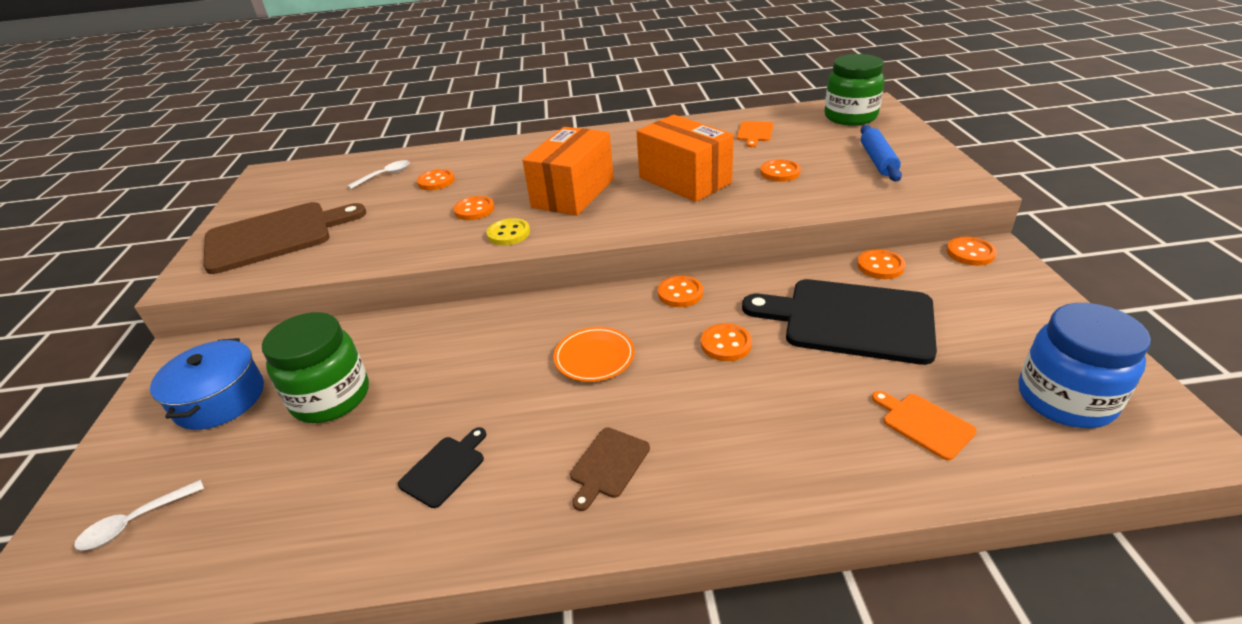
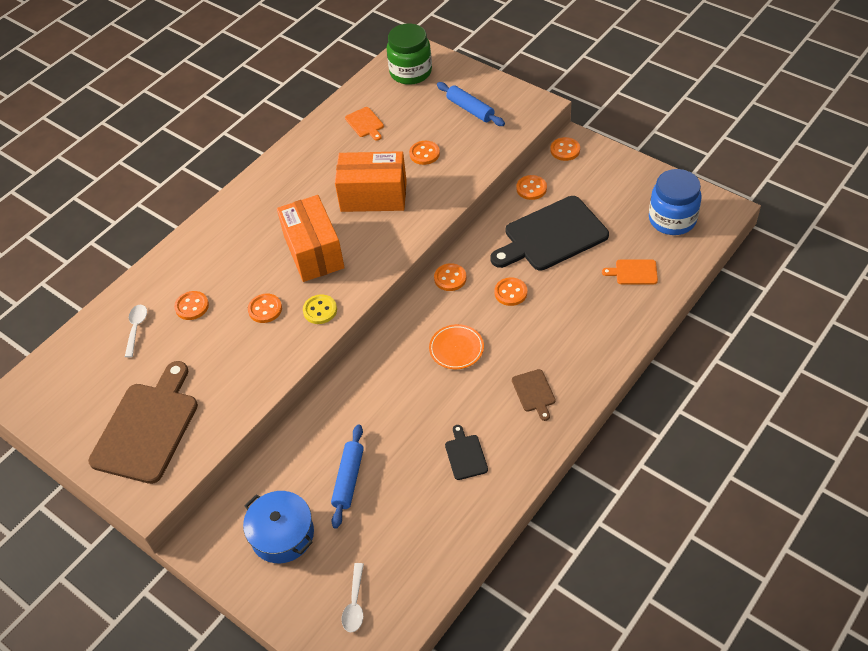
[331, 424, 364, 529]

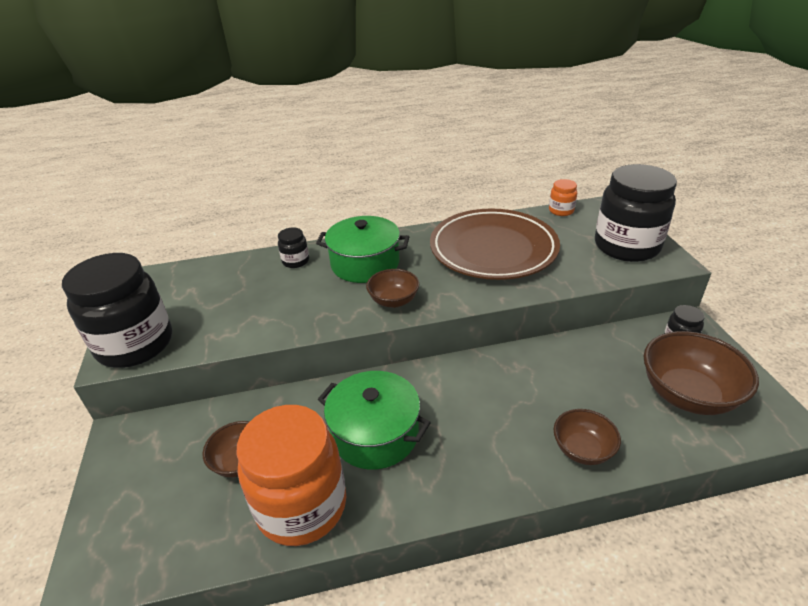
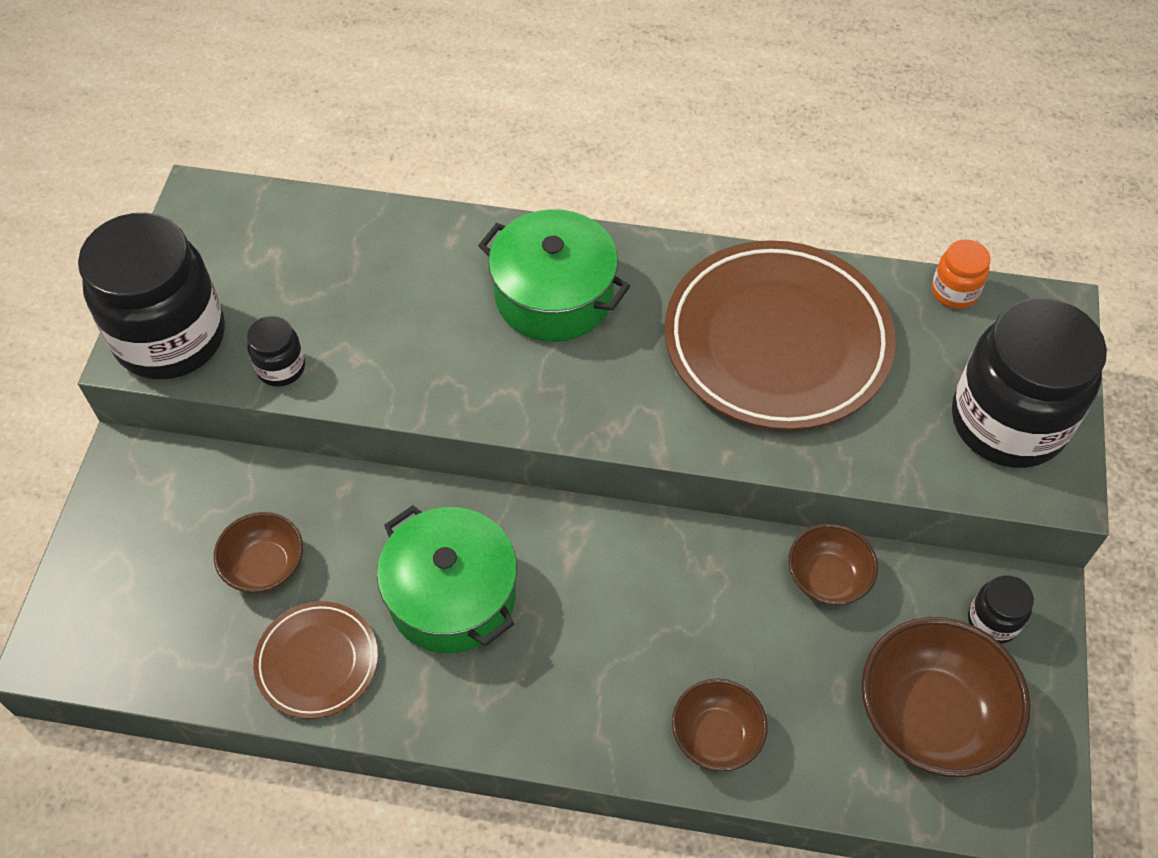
[253, 601, 378, 719]
[247, 316, 305, 387]
[789, 524, 878, 606]

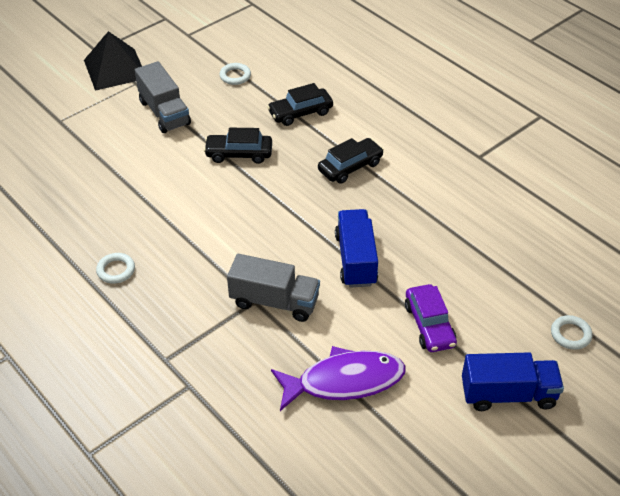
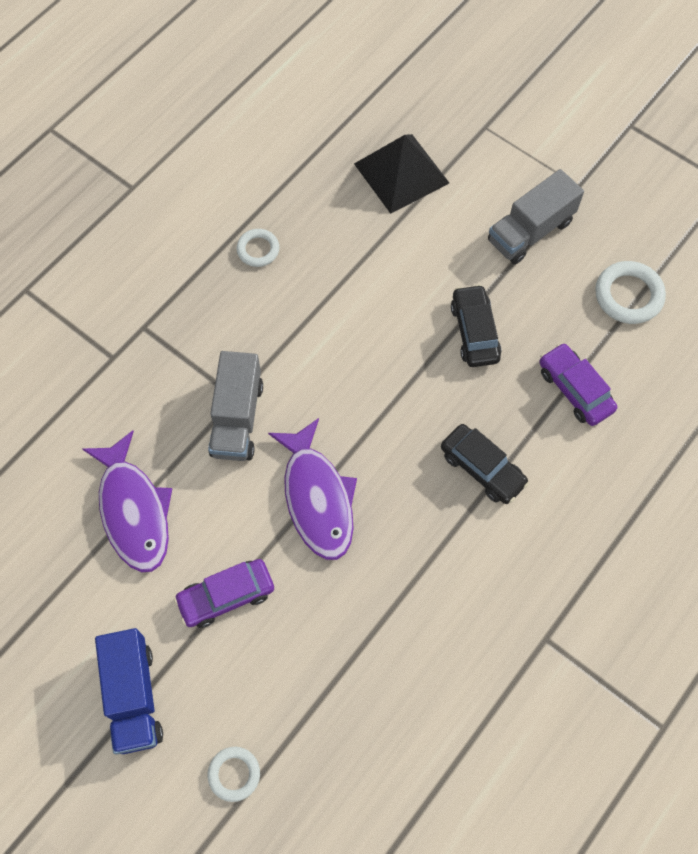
[354, 134, 449, 214]
[595, 261, 666, 324]
[539, 343, 617, 426]
[268, 418, 357, 560]

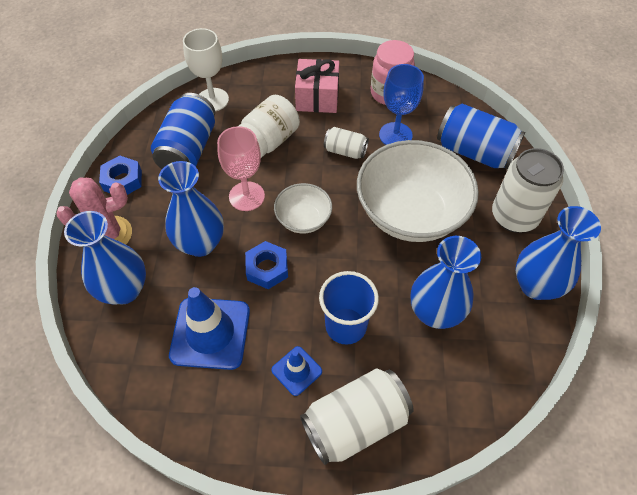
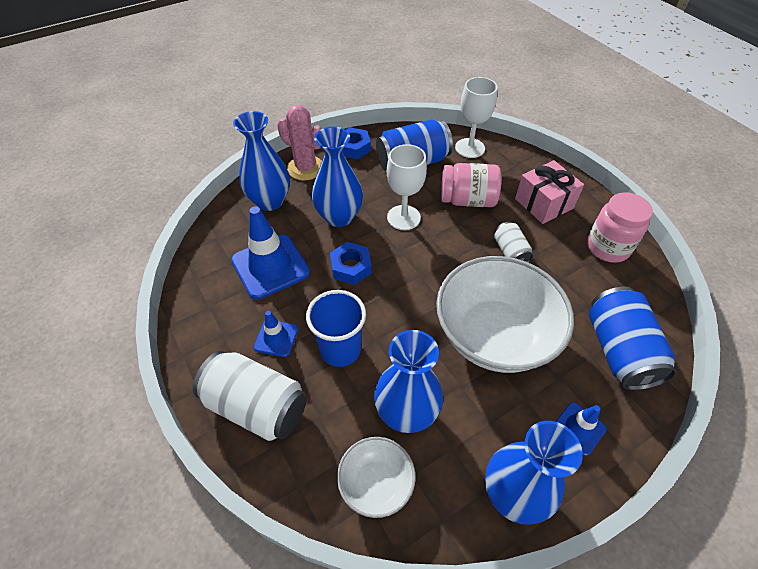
[387, 144, 427, 230]
[441, 163, 502, 207]
[337, 437, 416, 518]
[379, 64, 424, 145] (first image)
[555, 402, 607, 456]

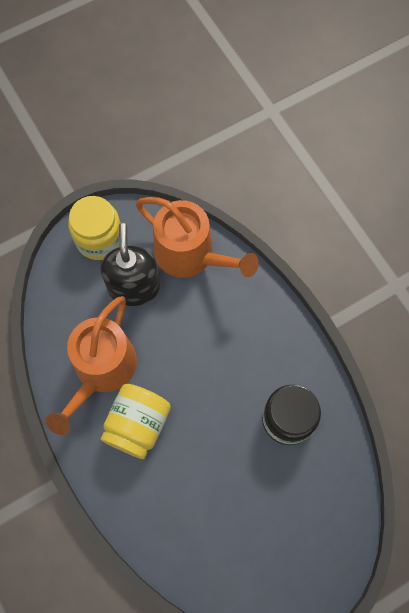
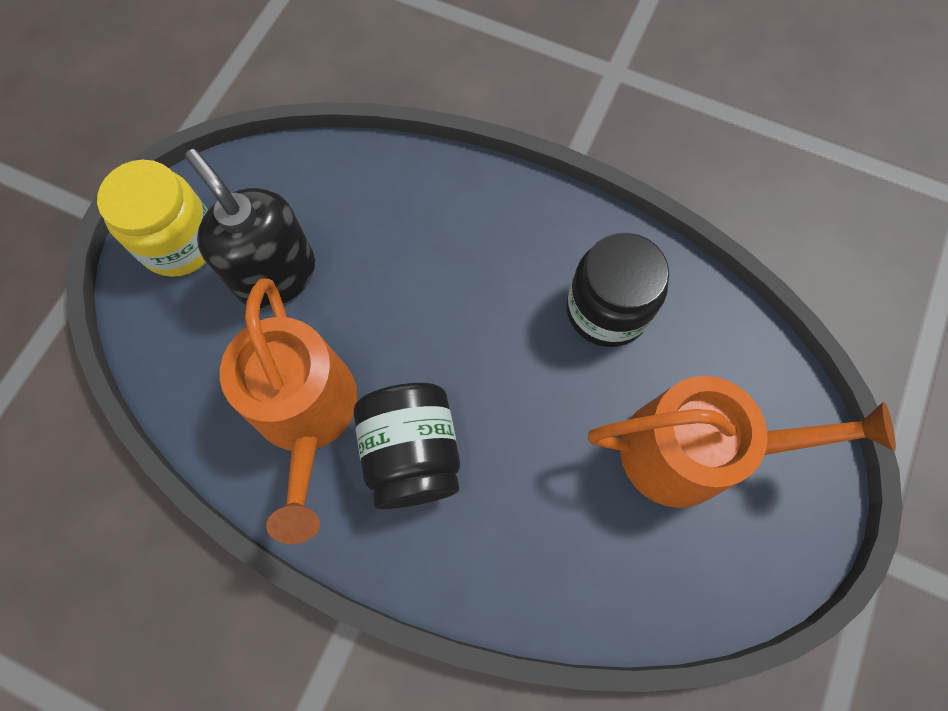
[354, 383, 460, 509]
[588, 376, 896, 508]

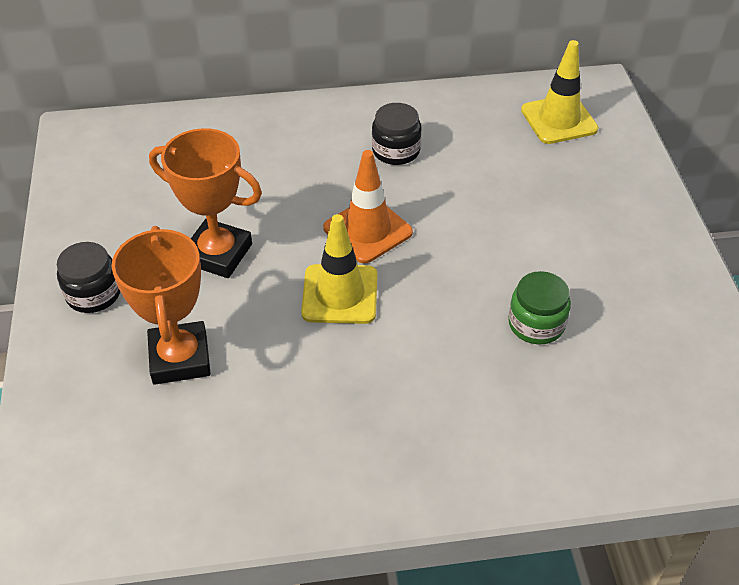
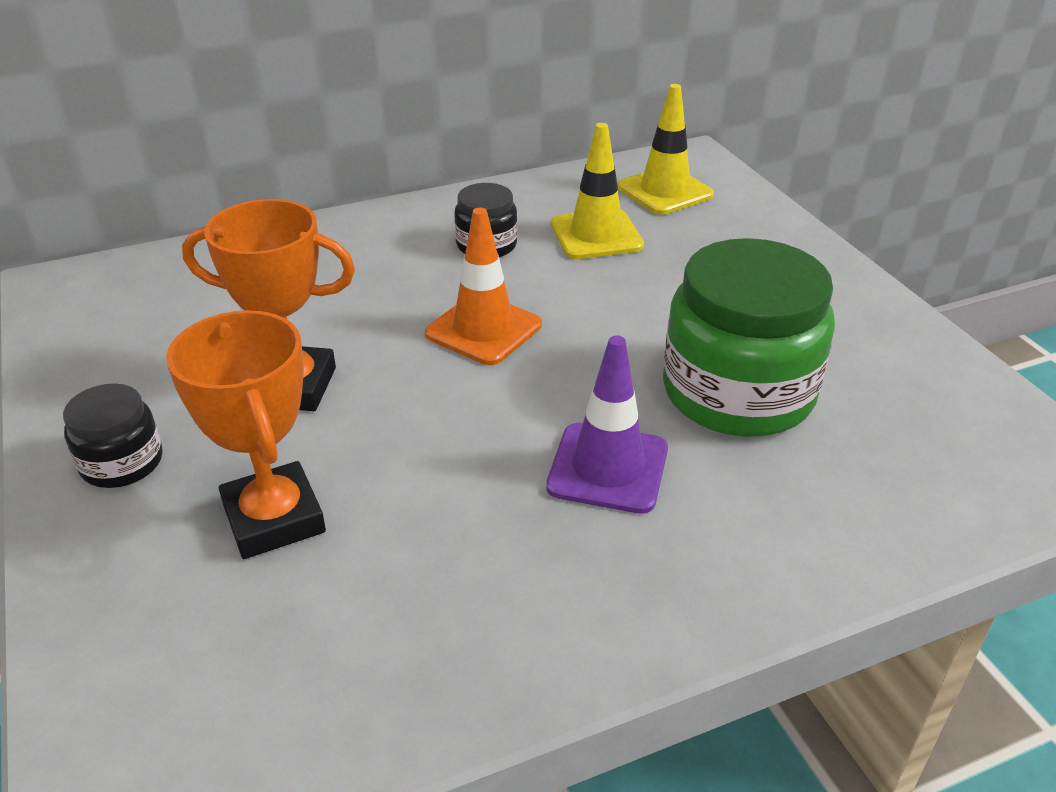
[551, 123, 644, 259]
[663, 238, 835, 437]
[546, 336, 668, 514]

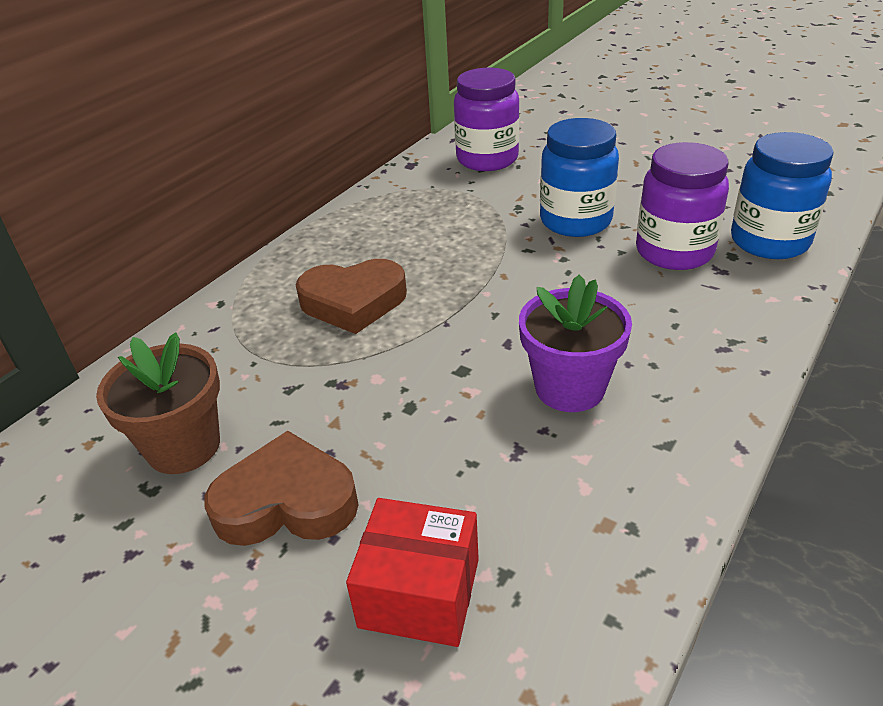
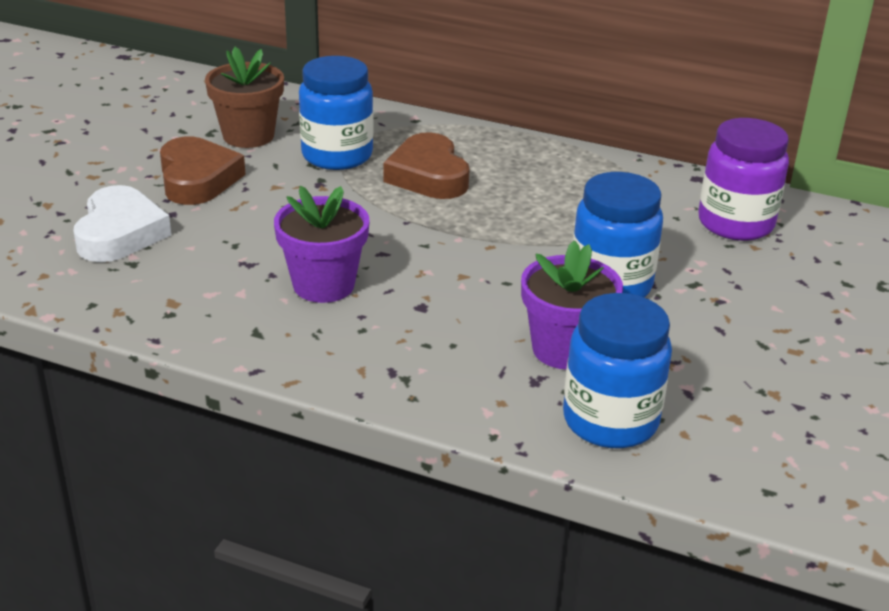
[73, 185, 171, 262]
[521, 241, 623, 370]
[299, 56, 373, 170]

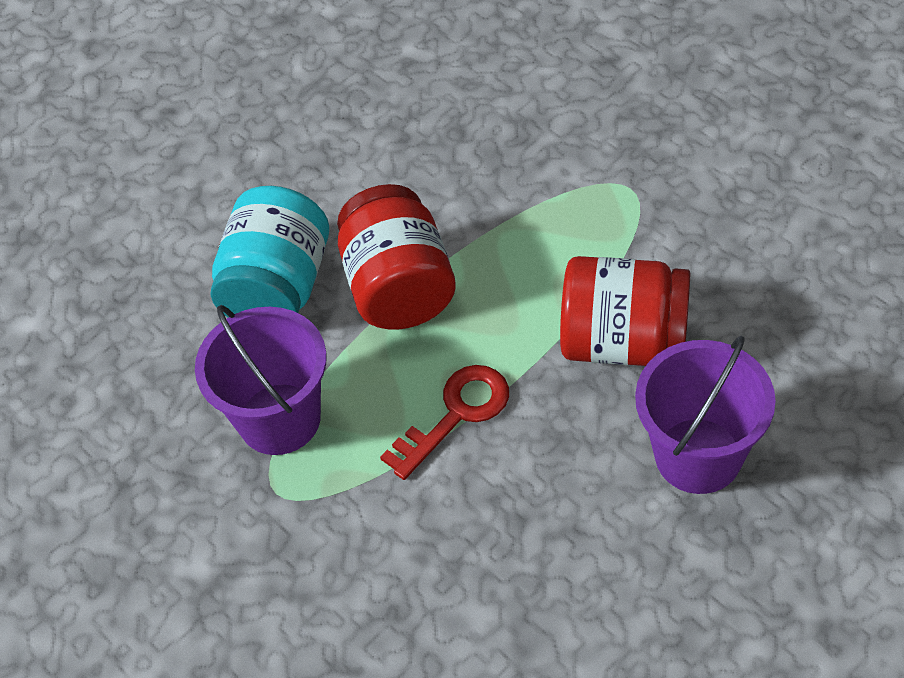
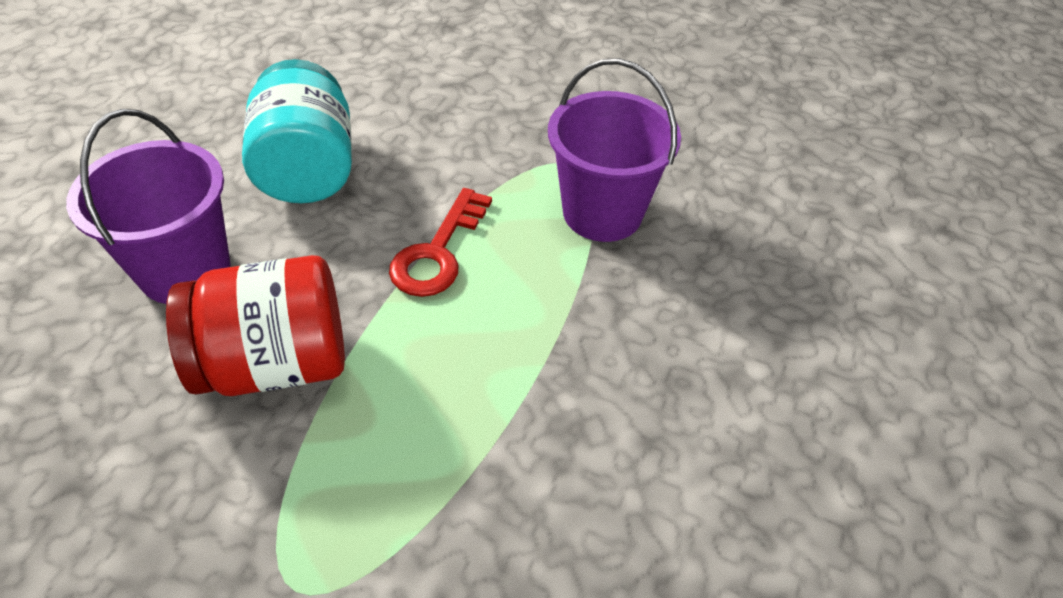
[242, 59, 352, 203]
[337, 184, 456, 330] (first image)

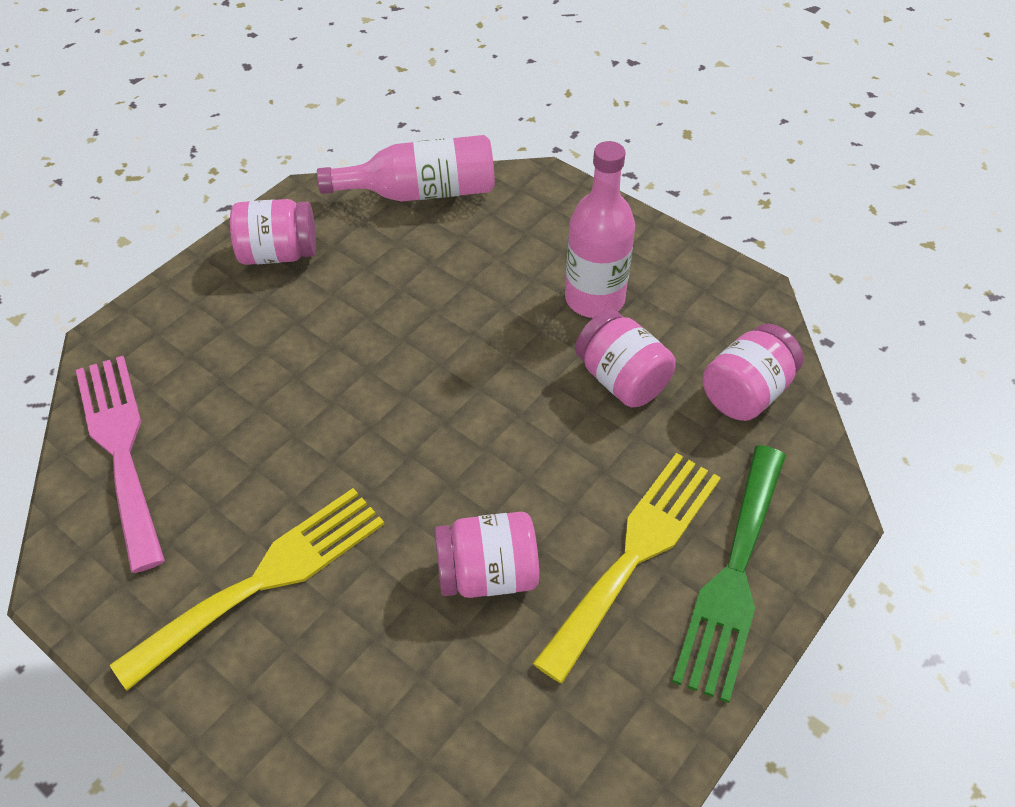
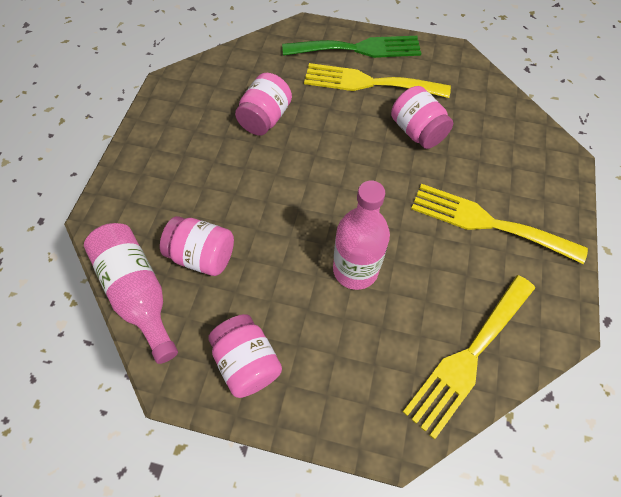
[403, 275, 535, 439]
[333, 180, 390, 290]
[160, 216, 234, 276]

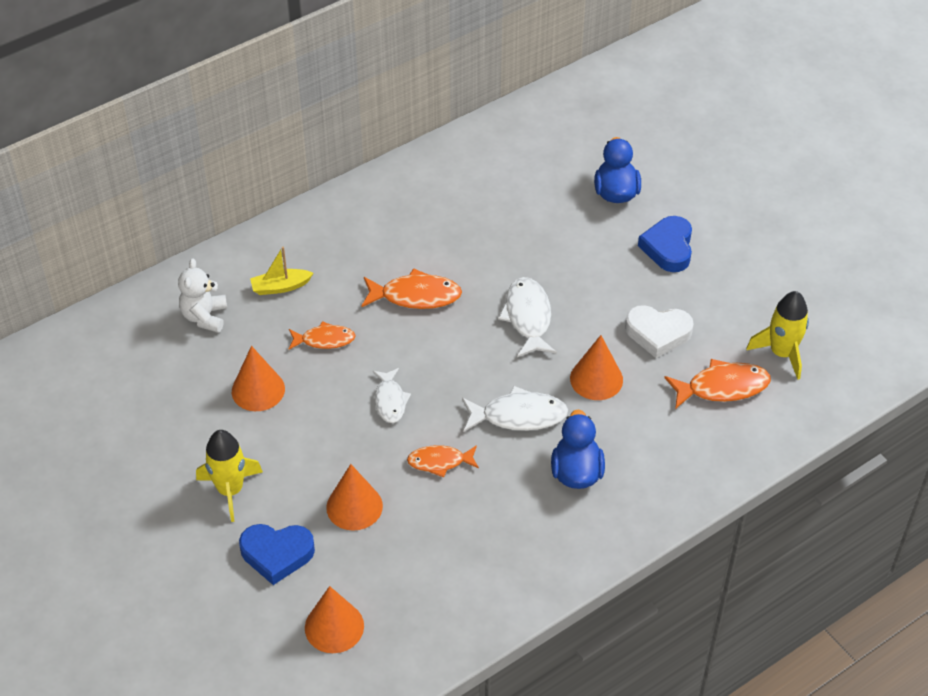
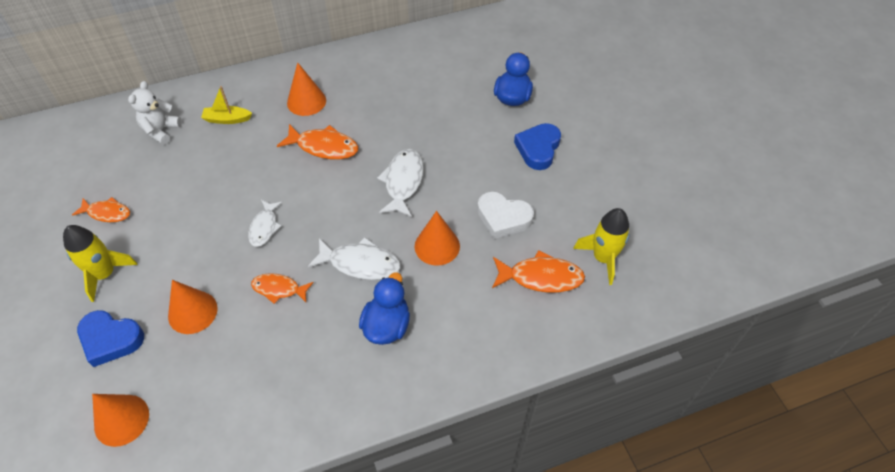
[287, 62, 326, 116]
[72, 197, 130, 222]

